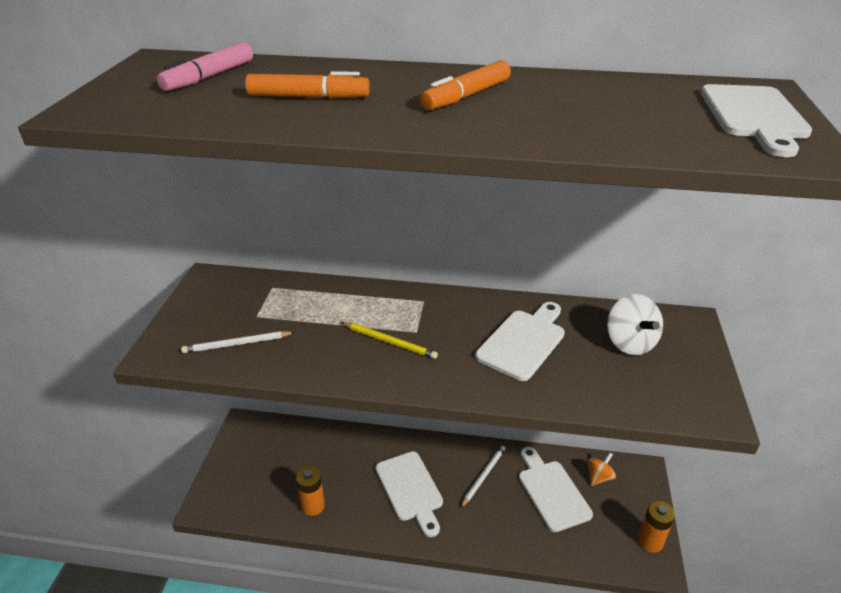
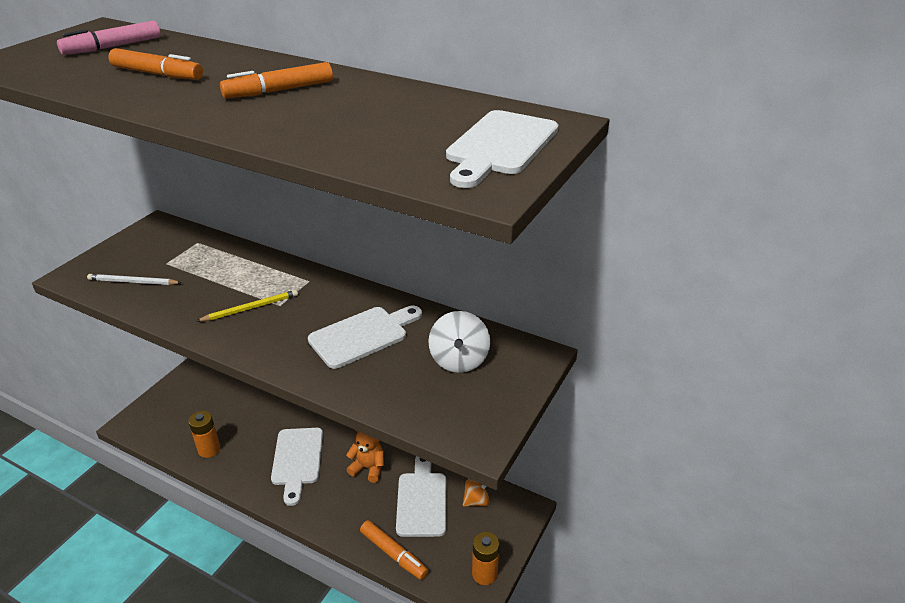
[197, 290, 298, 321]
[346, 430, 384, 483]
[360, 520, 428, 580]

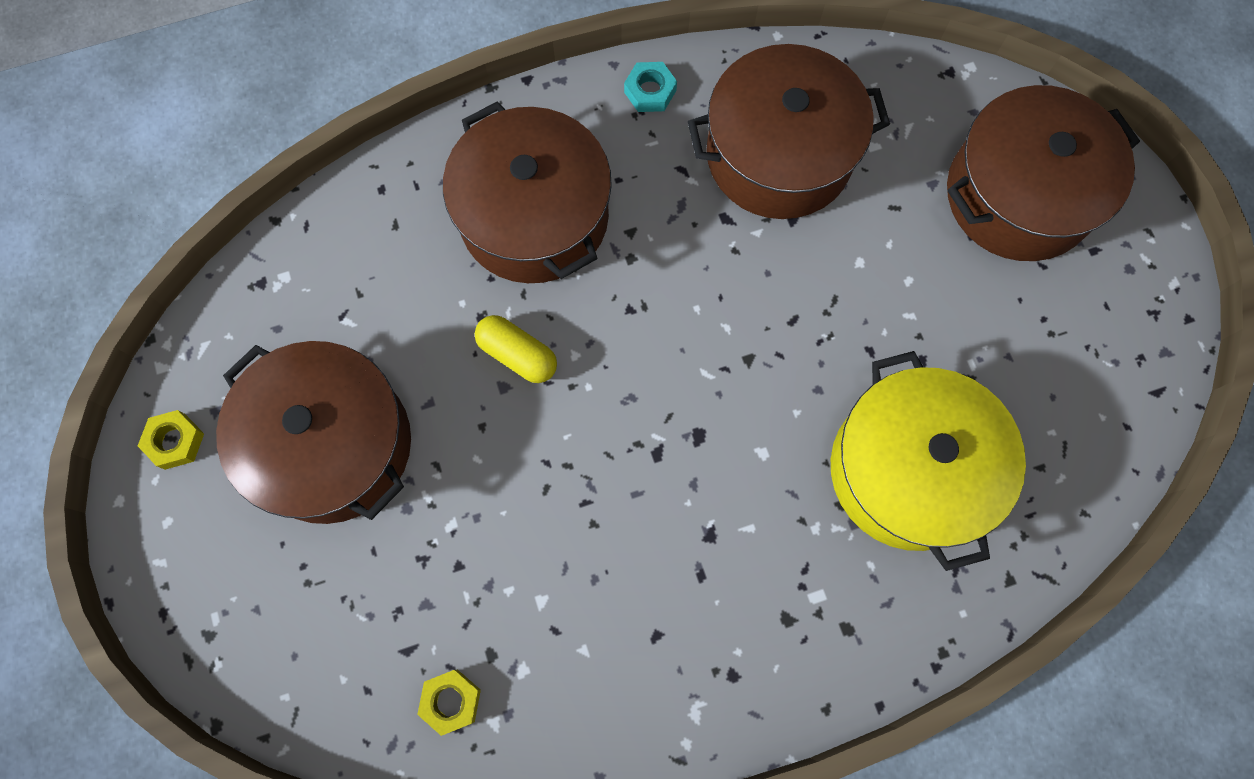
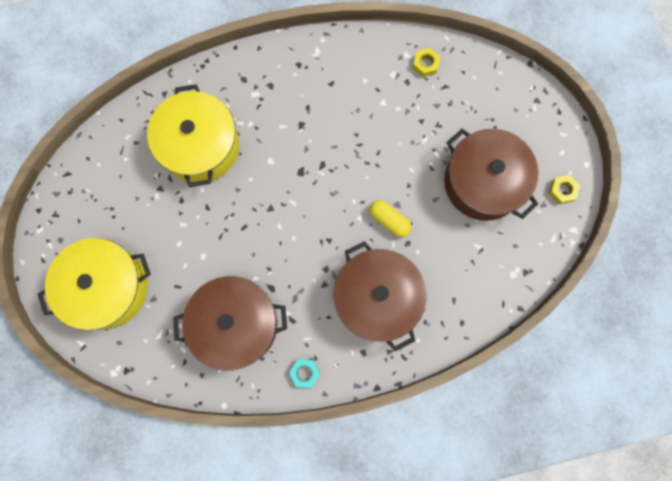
[38, 238, 151, 330]

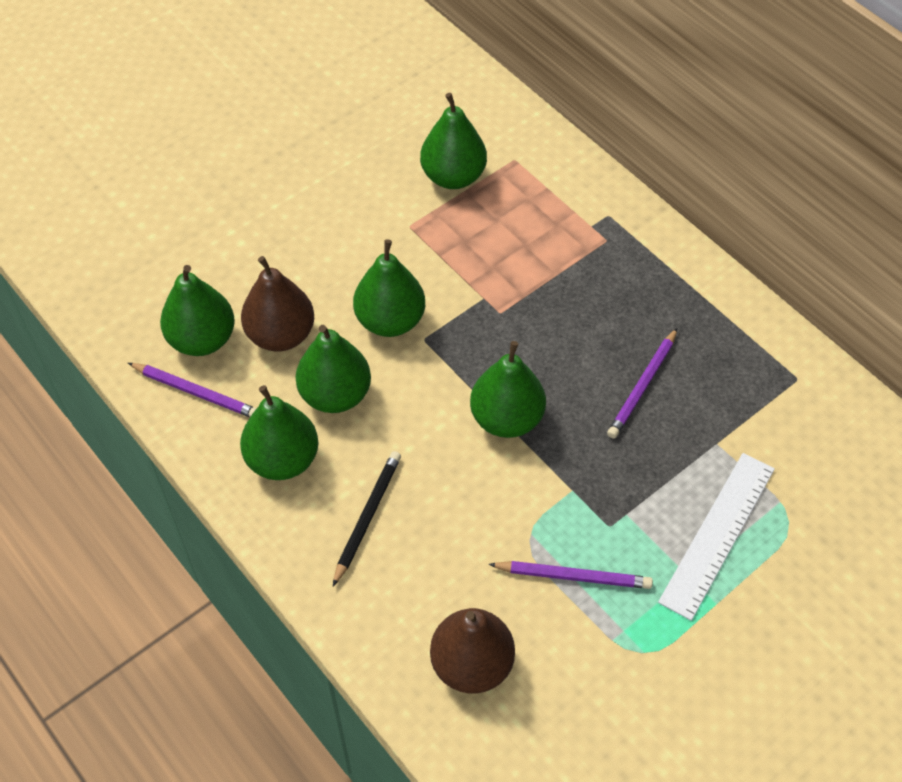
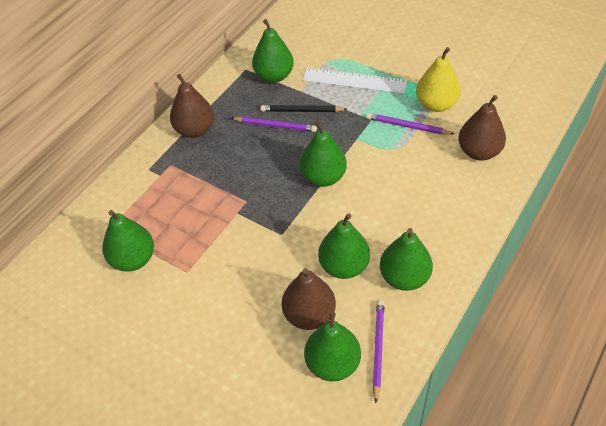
[261, 105, 347, 112]
[252, 19, 294, 83]
[366, 113, 454, 135]
[170, 74, 214, 138]
[416, 47, 460, 112]

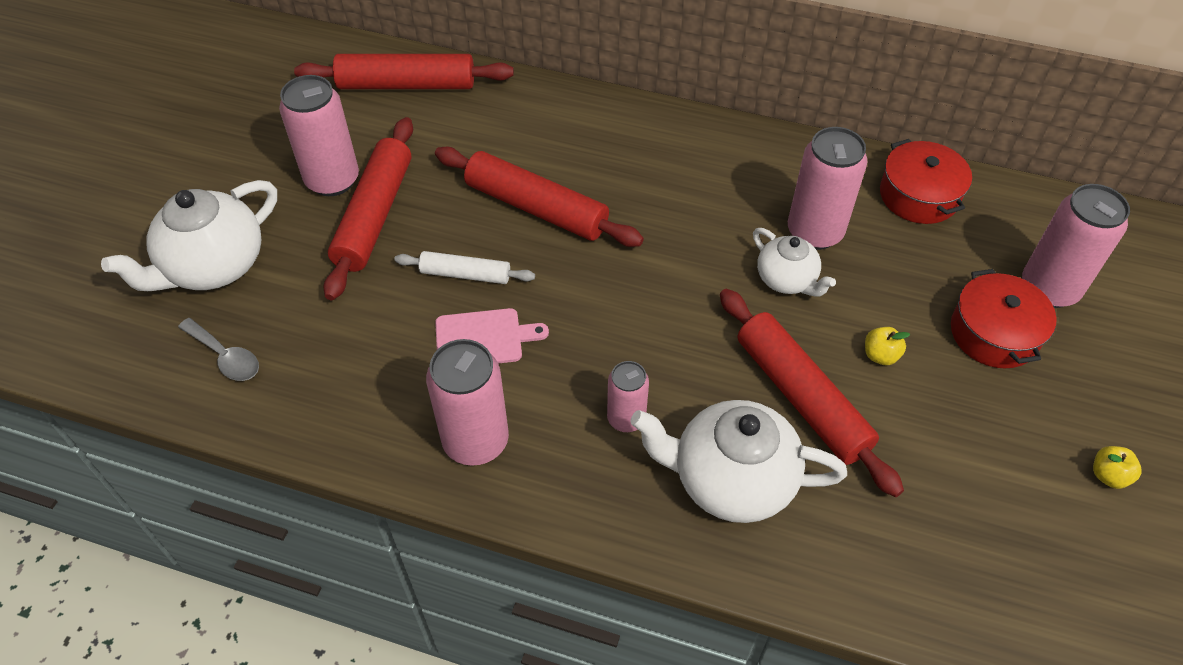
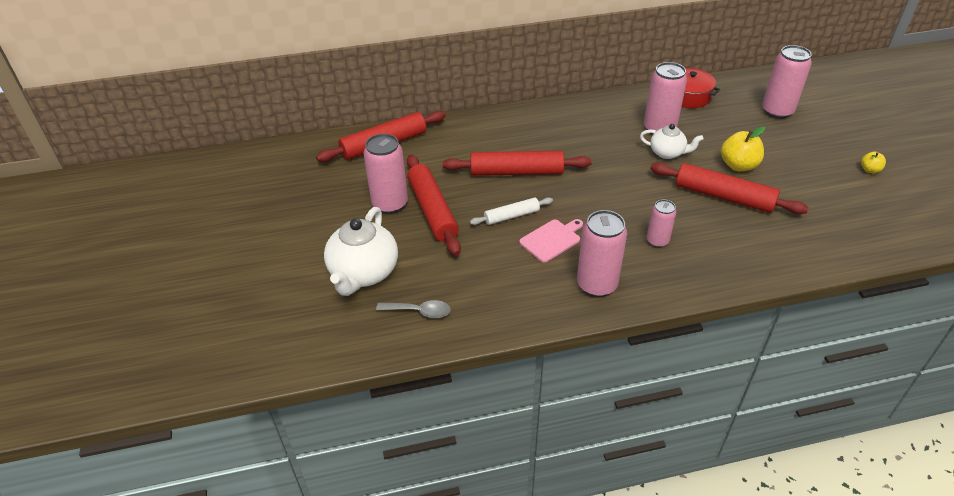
[630, 400, 847, 523] (first image)
[721, 126, 765, 171]
[951, 269, 1057, 369] (first image)

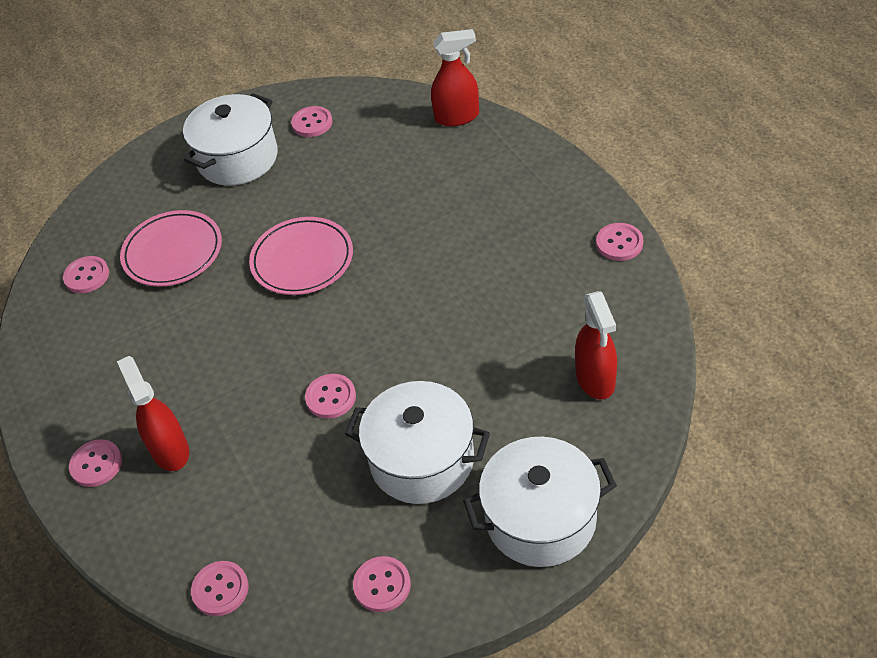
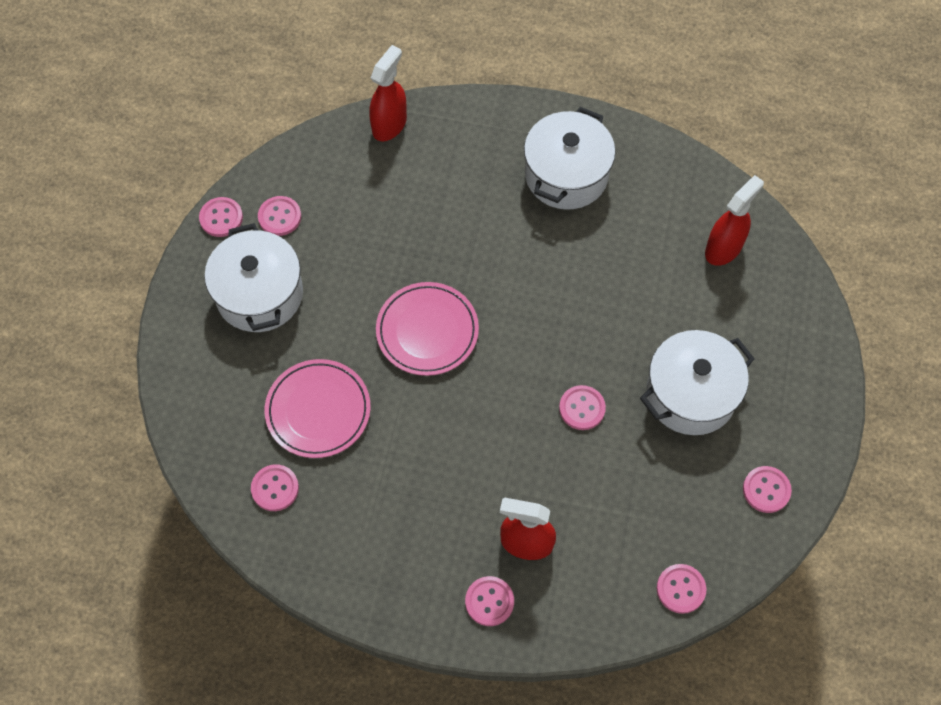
[524, 107, 616, 210]
[705, 175, 764, 266]
[199, 197, 243, 237]

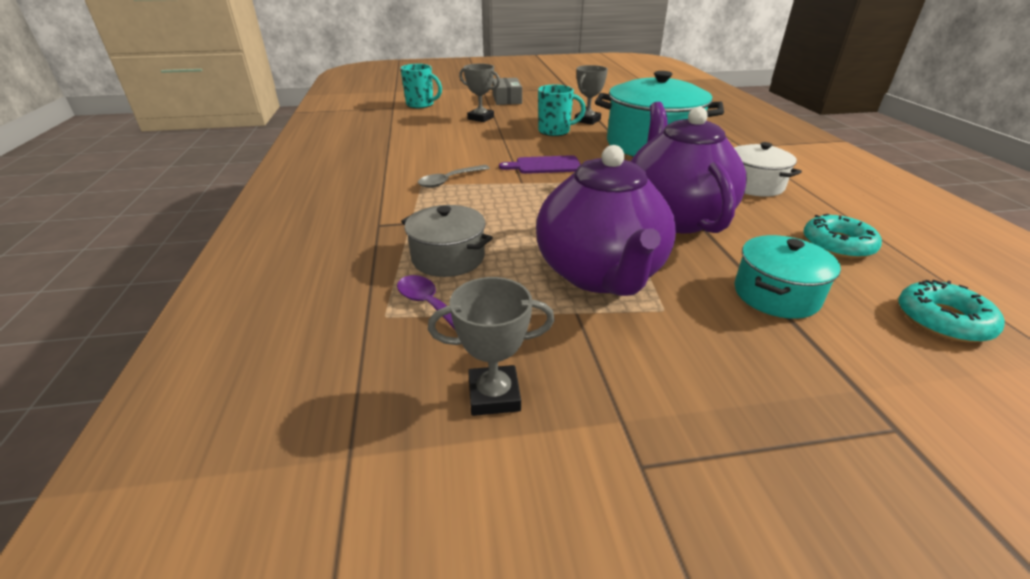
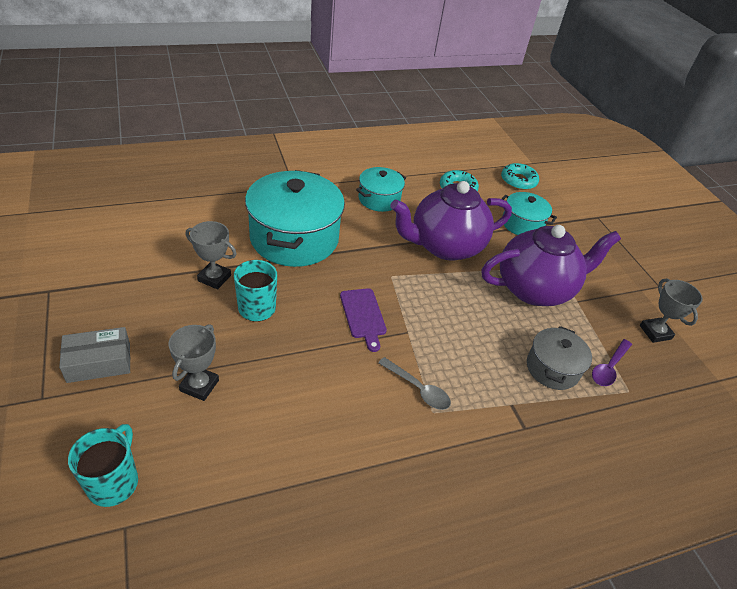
[356, 167, 406, 212]

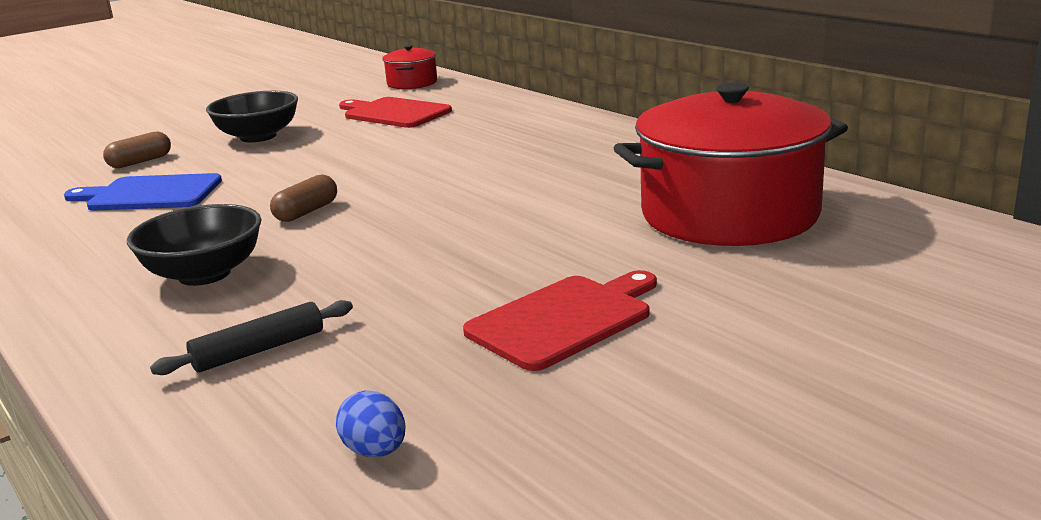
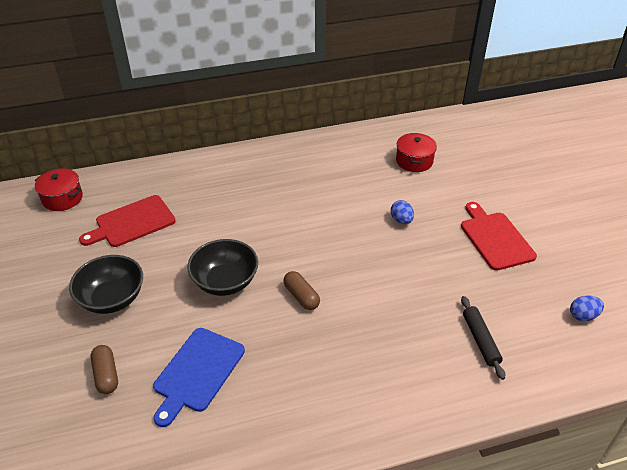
[187, 239, 258, 296]
[396, 133, 437, 172]
[391, 200, 414, 224]

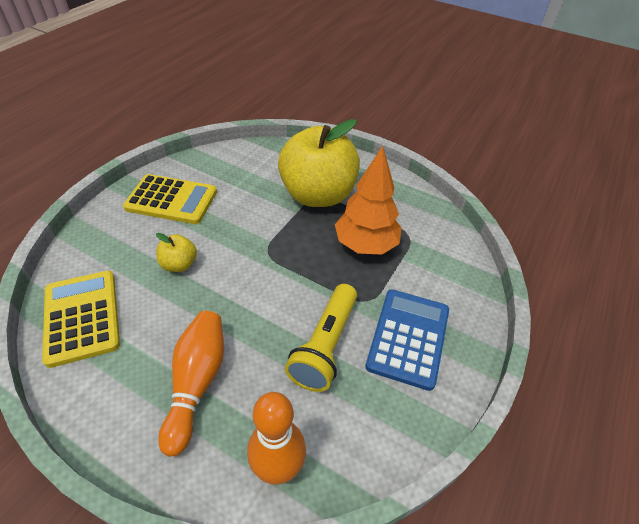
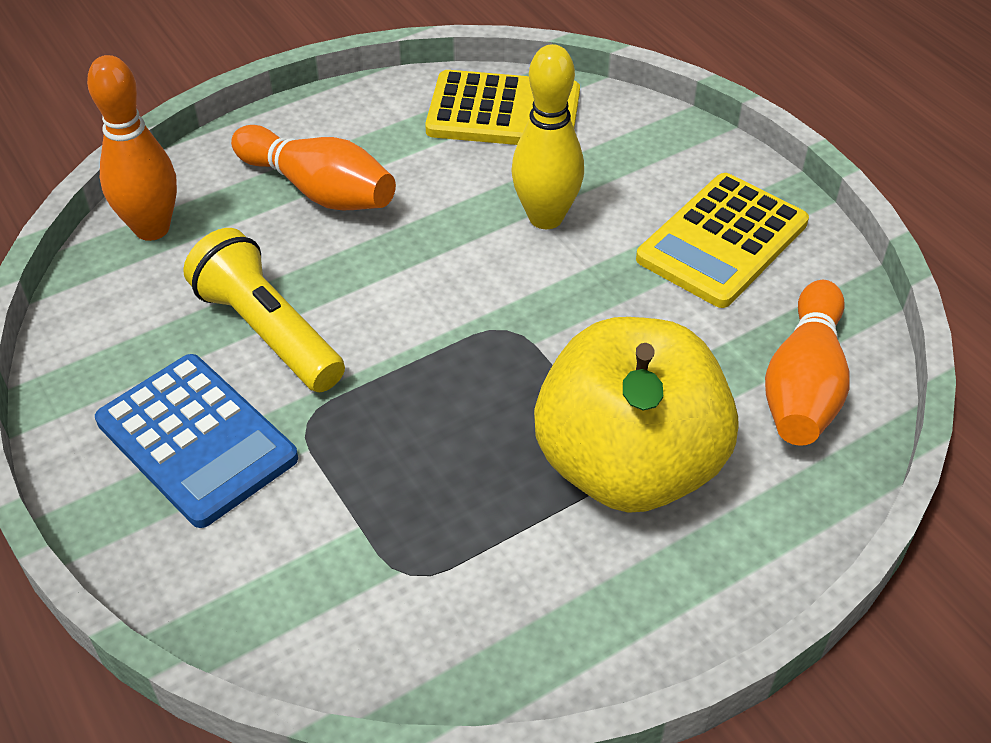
[511, 44, 584, 229]
[335, 146, 402, 255] (first image)
[765, 280, 849, 446]

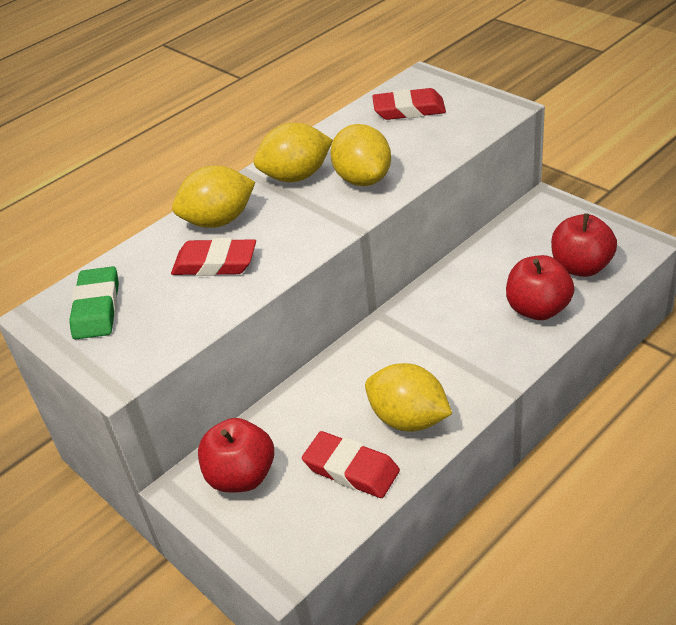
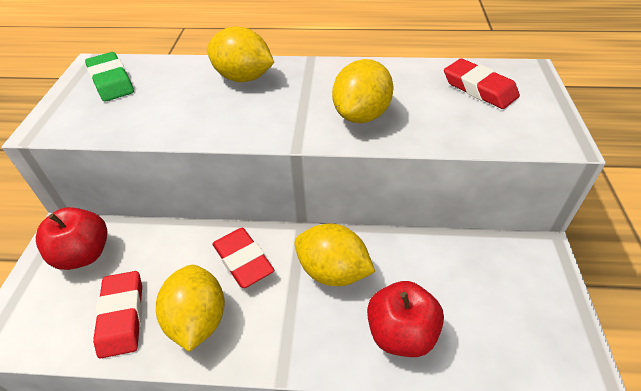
[85, 52, 134, 102]
[212, 228, 275, 288]
[294, 224, 375, 286]
[551, 213, 617, 277] (first image)

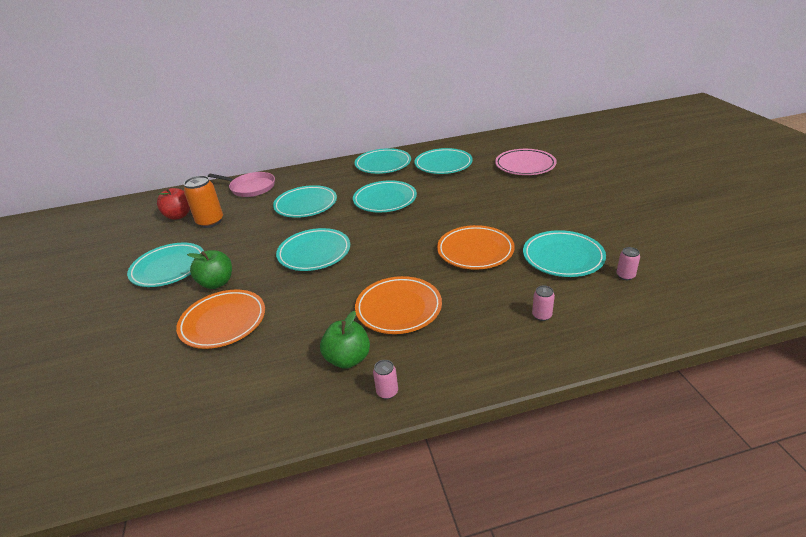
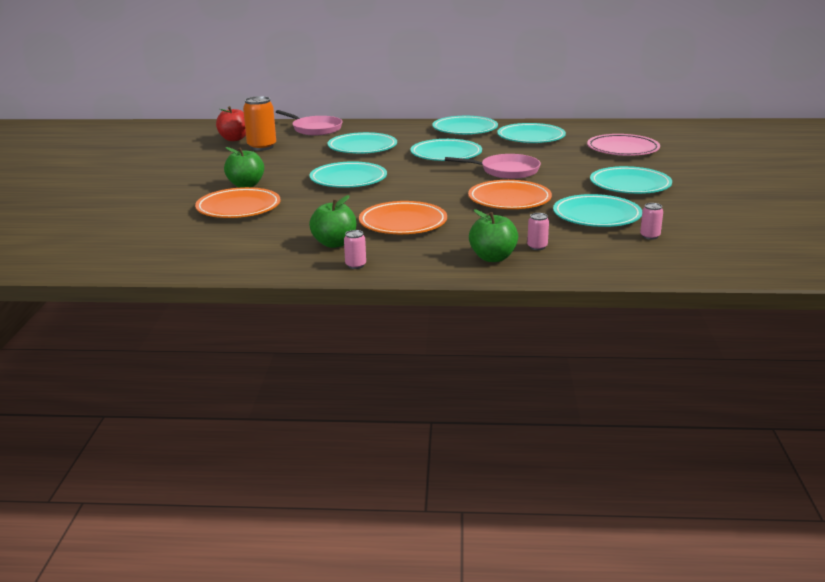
[590, 166, 672, 194]
[445, 154, 541, 179]
[469, 210, 518, 262]

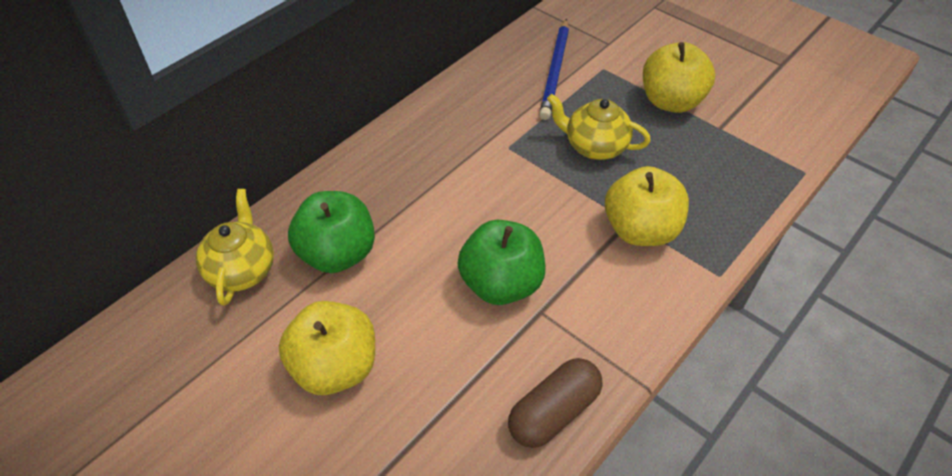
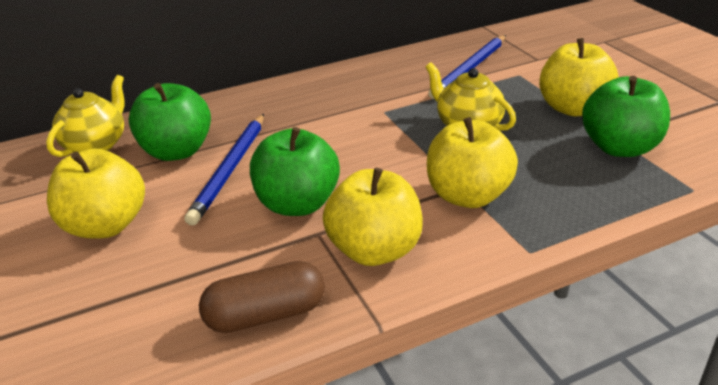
[185, 114, 264, 226]
[323, 168, 423, 266]
[582, 76, 670, 157]

